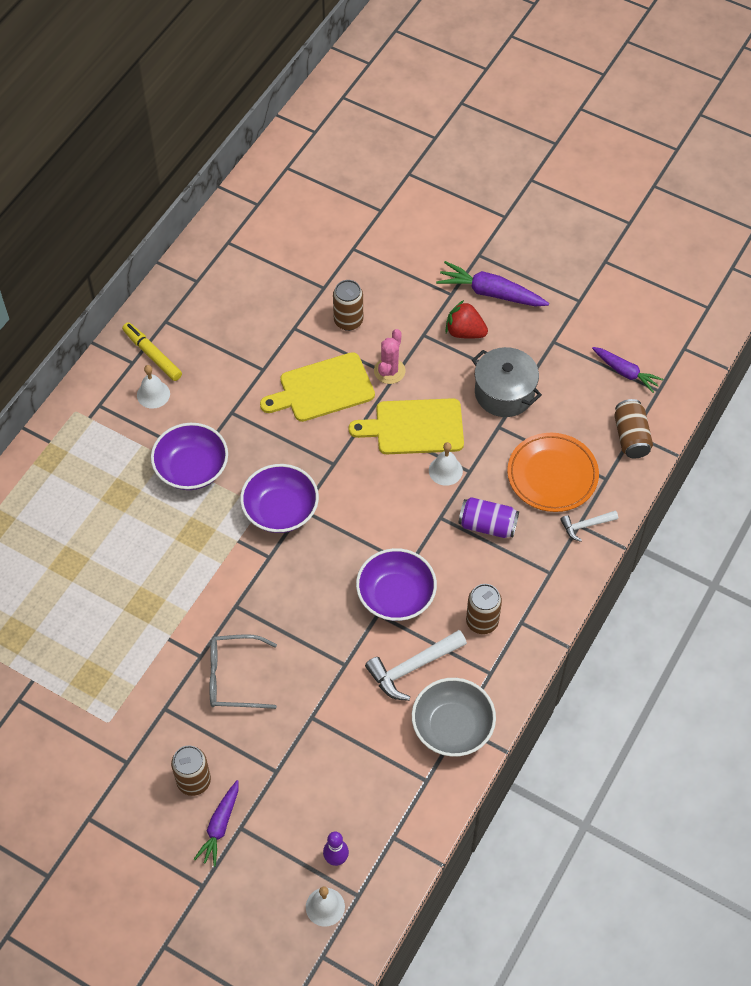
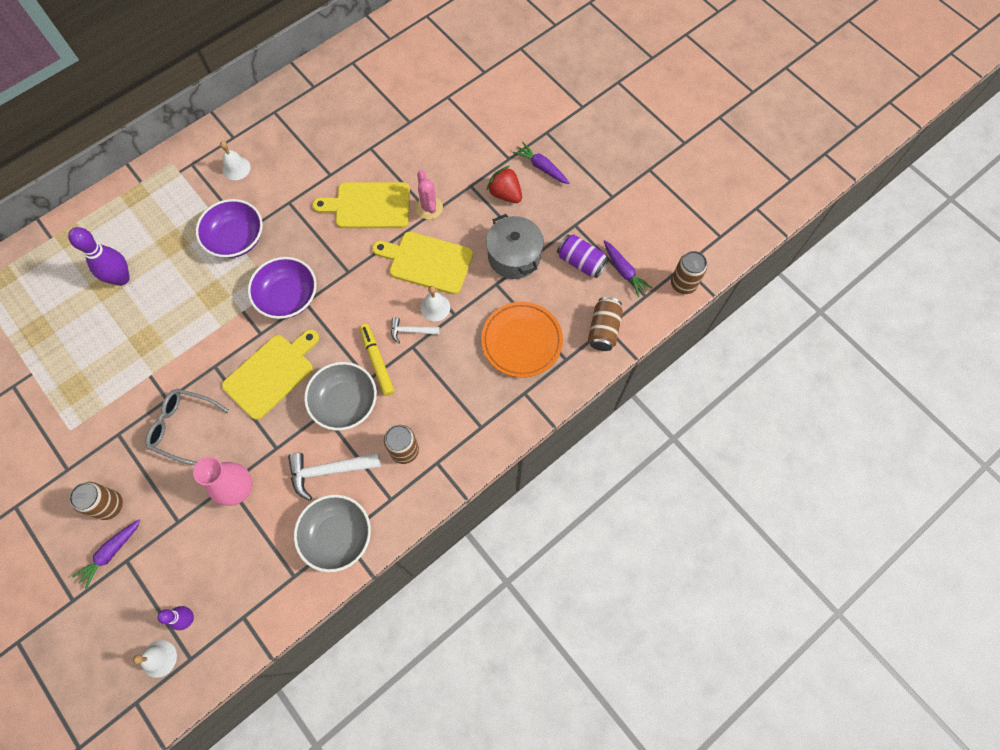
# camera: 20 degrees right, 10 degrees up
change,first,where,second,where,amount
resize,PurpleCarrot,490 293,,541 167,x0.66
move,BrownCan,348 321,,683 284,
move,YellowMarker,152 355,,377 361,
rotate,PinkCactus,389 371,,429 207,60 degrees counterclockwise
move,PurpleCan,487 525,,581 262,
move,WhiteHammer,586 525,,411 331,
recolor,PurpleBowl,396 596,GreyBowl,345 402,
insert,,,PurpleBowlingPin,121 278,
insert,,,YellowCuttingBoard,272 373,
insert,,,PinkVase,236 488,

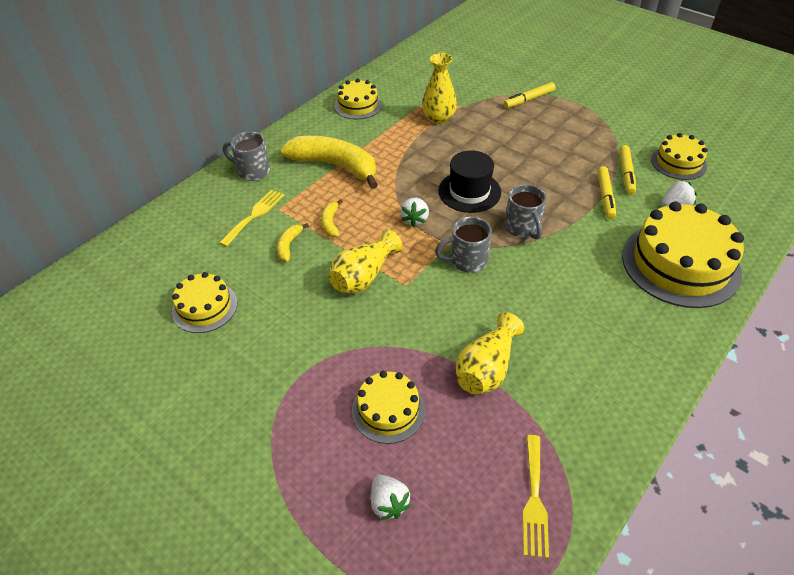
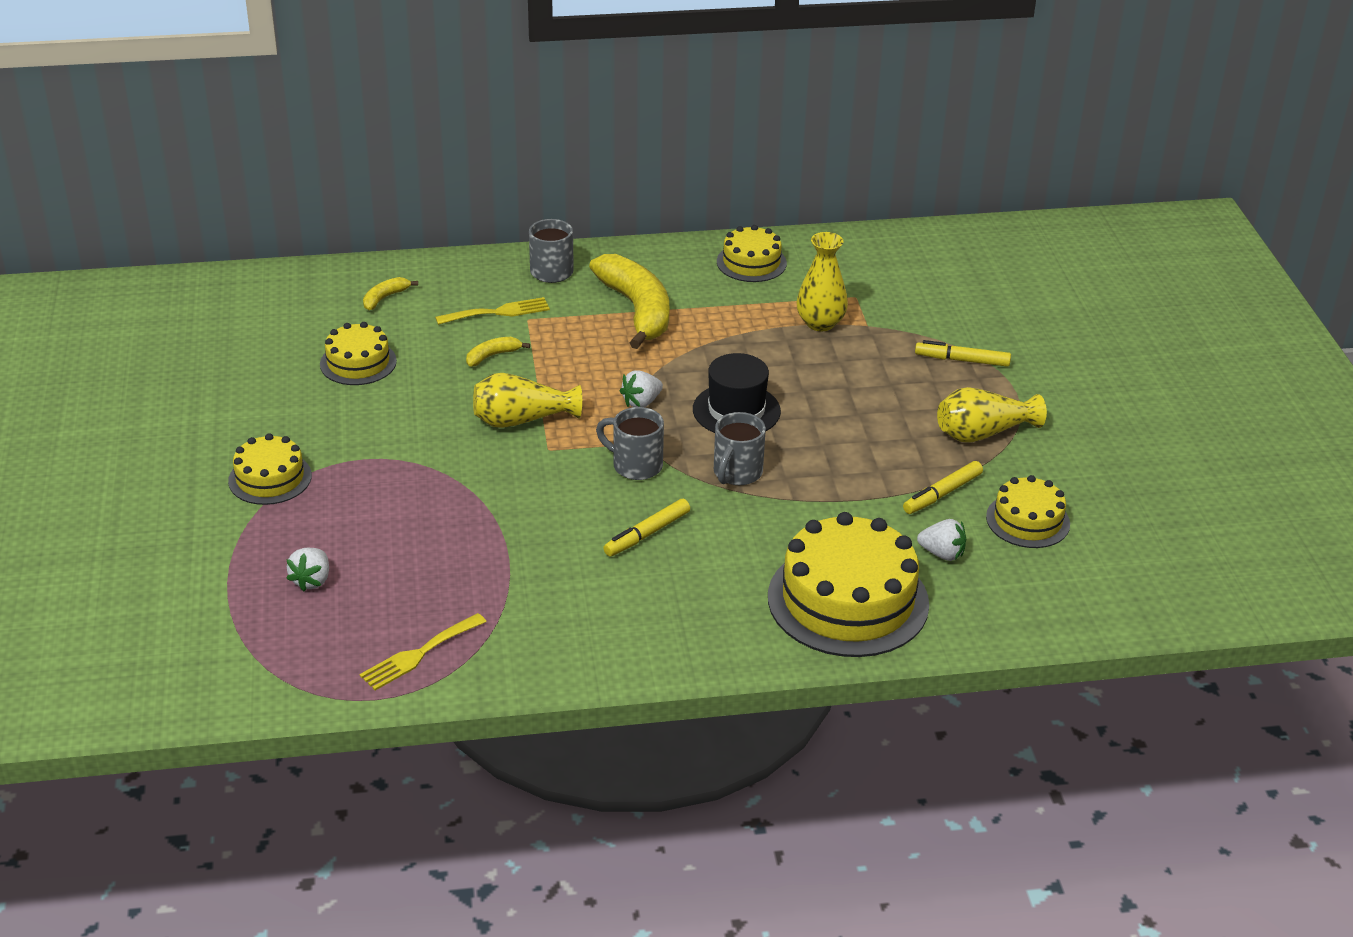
# camera: 40 degrees right, 10 degrees down
change,first,where,second,where,amount
move,YellowMarker,605 196,,647 534,
move,YellowBanana,330 223,,385 298,
move,YellowVase,487 368,,983 433,
move,YellowCake,388 410,,270 478,

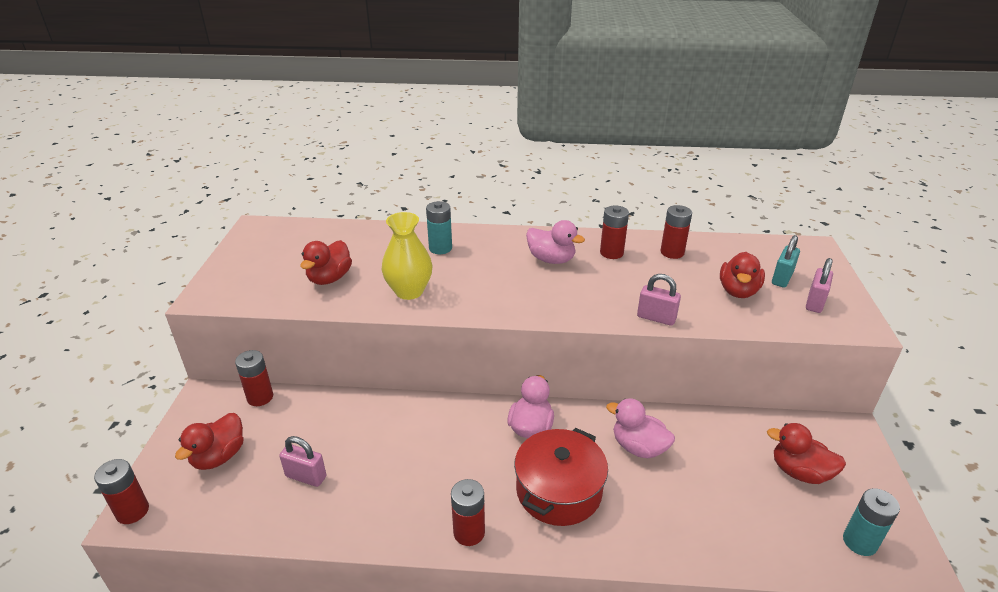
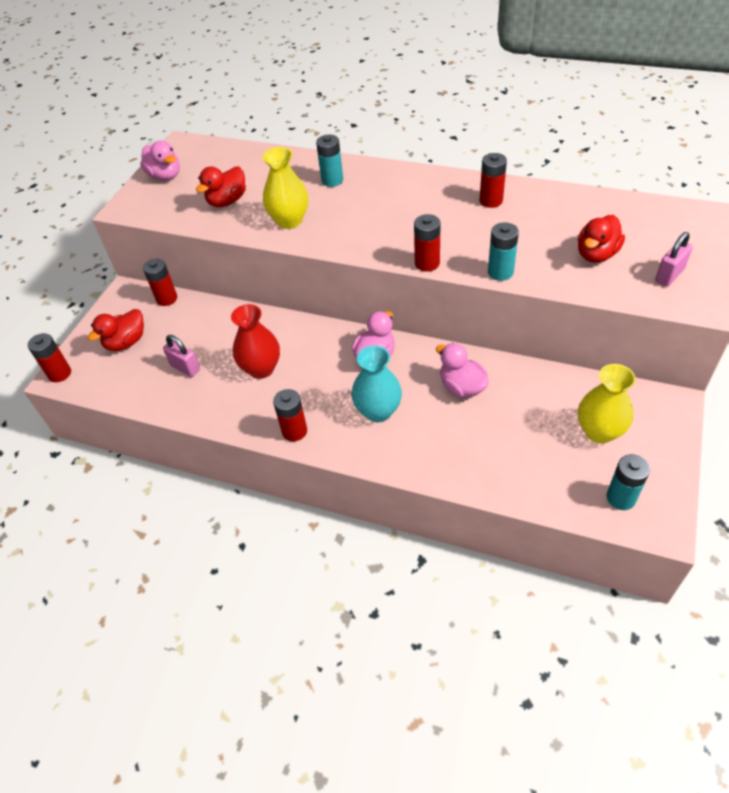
# camera: 20 degrees right, 15 degrees up
change,first,where,second,where,amount
move,RedBattery,672 252,,427 263,
move,PinkDuck,551 259,,165 176,
delete,TurquoisePadlock,782 278,,,
replace,PinkPadlock,656 318,TurquoiseBattery,500 272,
replace,RedDuck,799 472,YellowVase,599 431,
replace,RedPot,559 490,TurquoiseVase,378 411,
insert,,,RedVase,261 369,

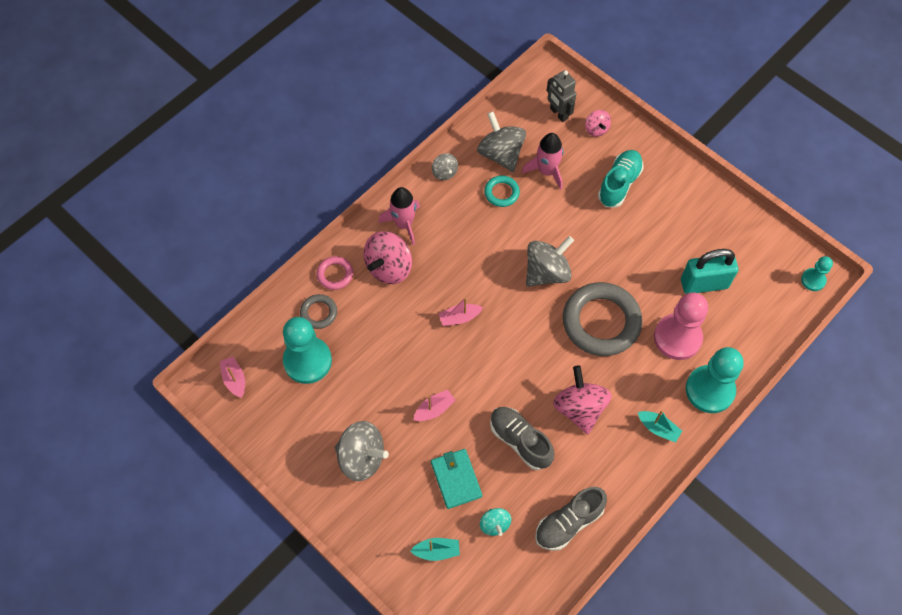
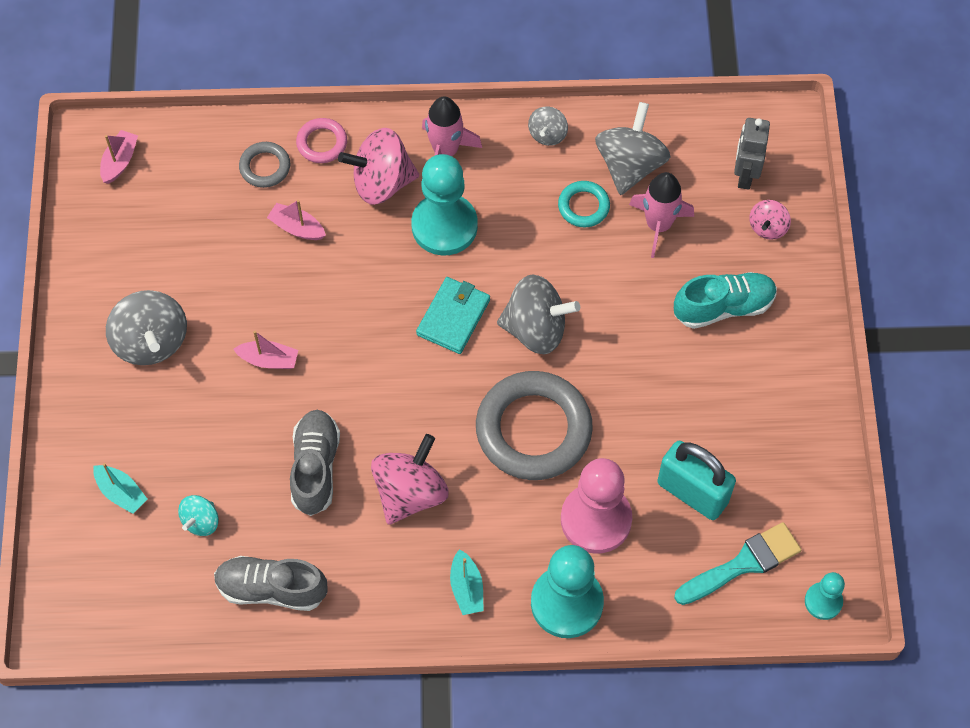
# camera: 45 degrees right, 0 degrees up
change,first,where,second,where,amount
move,PinkBoat,459 318,,297 228,
move,TurquoisePawn,307 361,,444 226,
move,TurquoiseWallet,456 479,,453 317,
insert,,,TurquoiseBrush,743 563,

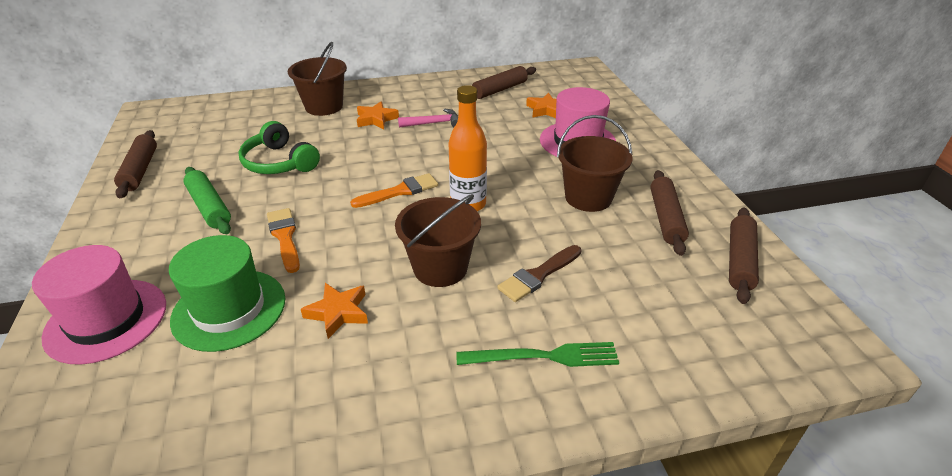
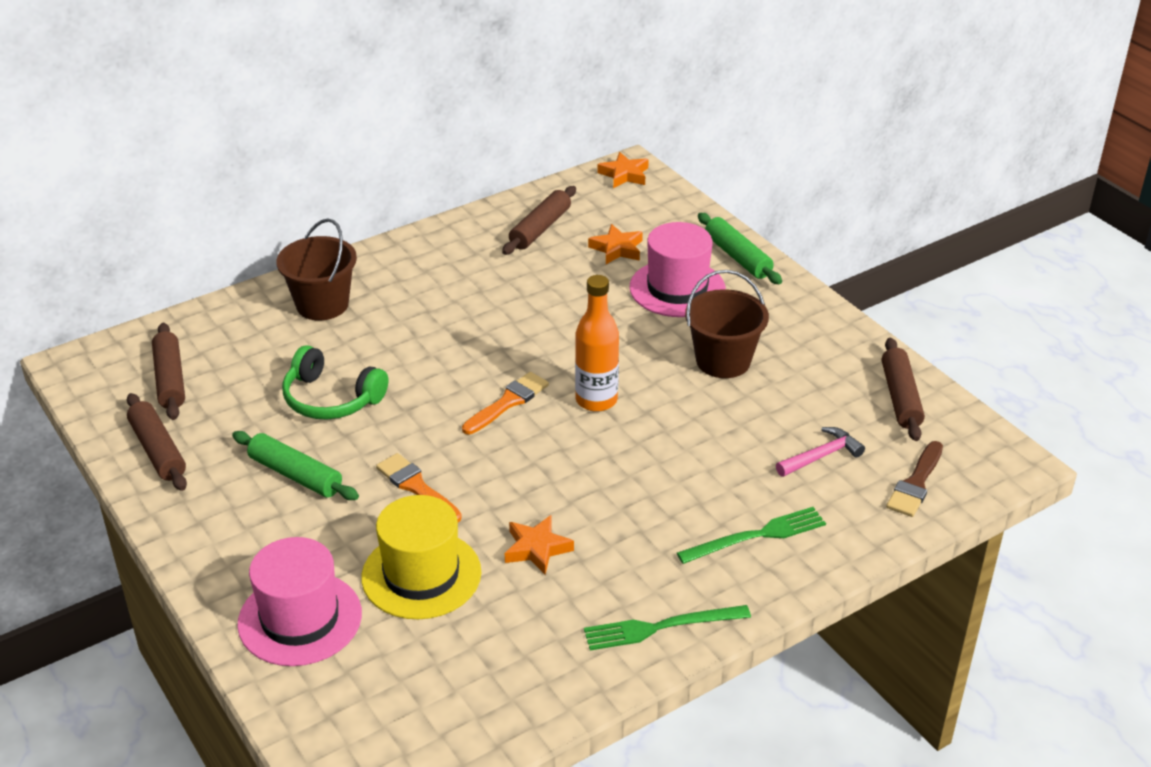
# camera: 20 degrees left, 0 degrees up
change,first,where,second,where,amount
move,OrangeStar,376 119,,624 175,
move,PinkHammer,433 123,,821 456,
move,BrownRollingPin,665 218,,170 379,
delete,BrownBucket,440 268,,,
recolor,GreenHat,229 309,YellowHat,421 574,
move,BrownBrush,538 275,,915 483,
insert,,,GreenRollingPin,737 257,
insert,,,GreenFork,661 627,

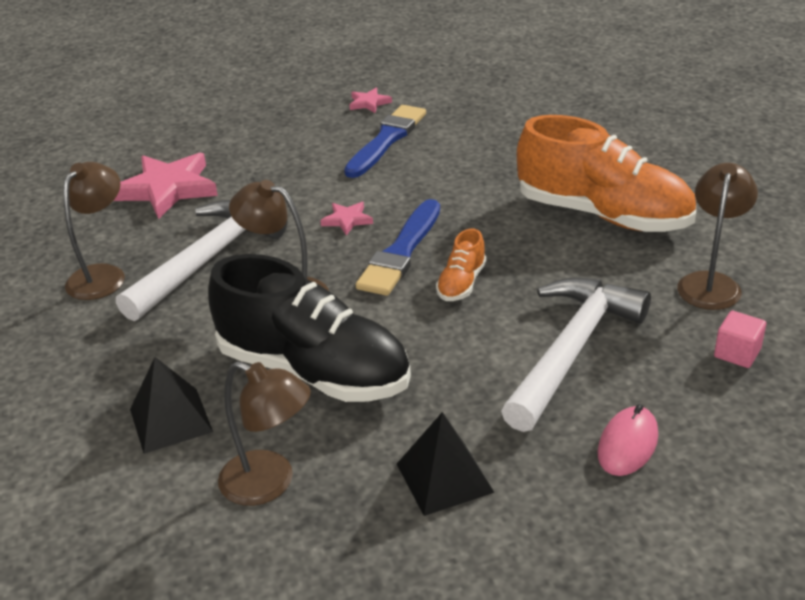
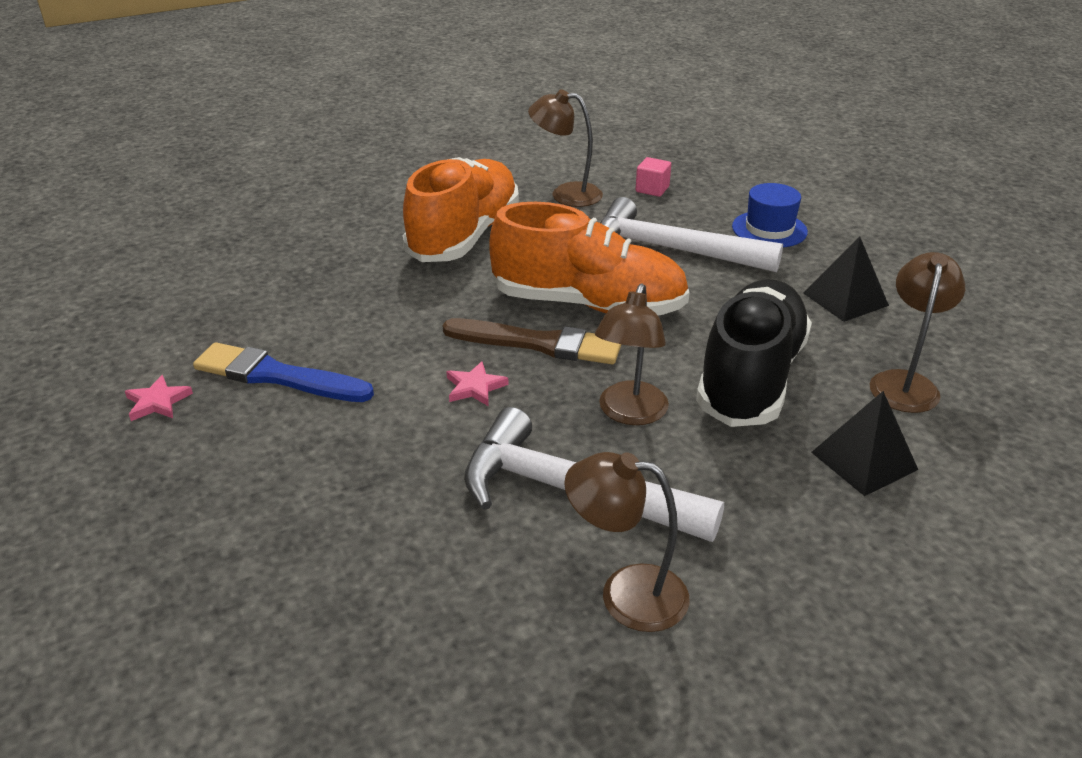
# camera: 100 degrees left, 0 degrees up
change,first,where,second,where,amount
delete,PinkStar,168 189,,,
recolor,BlueBrush,401 252,BrownBrush,539 343,
resize,OrangeShoe,461 283,,588 304,x2.31
replace,PinkMouse,627 444,BlueHat,769 229,

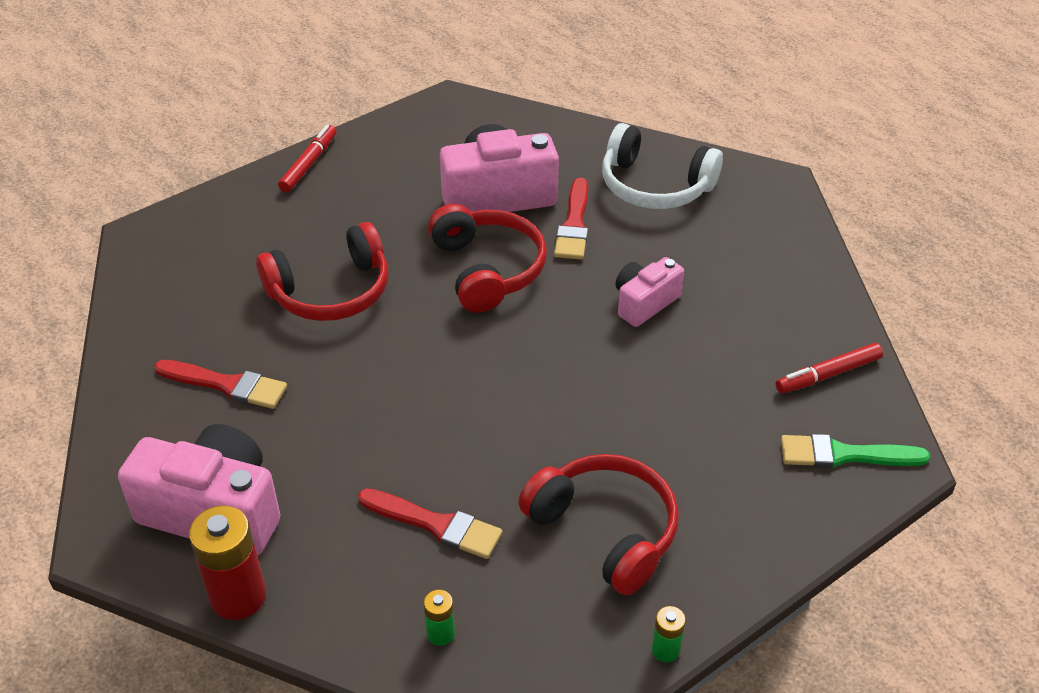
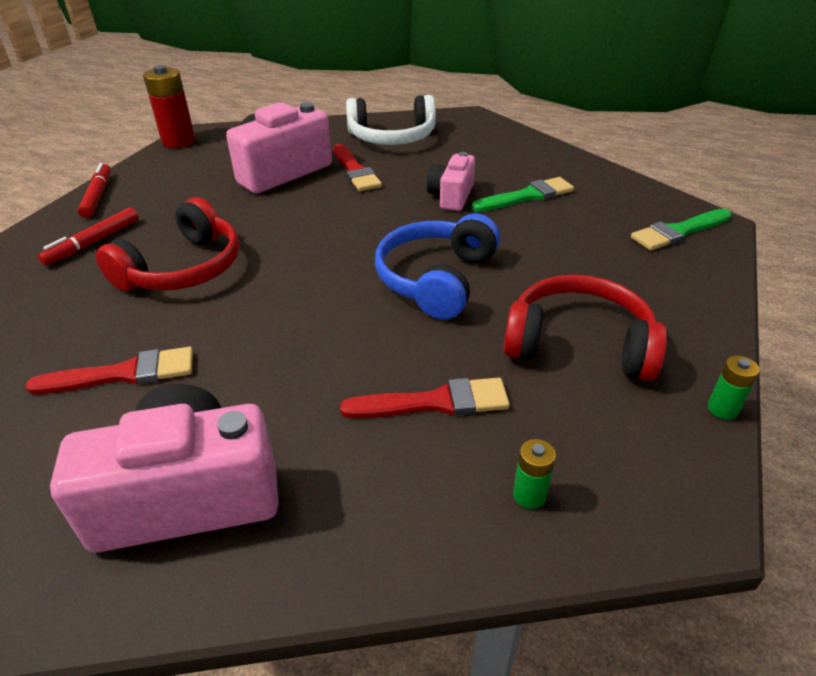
# camera: 30 degrees left, 5 degrees down
change,first,where,second,where,amount
delete,RedHeadphones,488 269,,,
move,RedMarker,828 374,,93 242,
move,RedBattery,238 596,,179 141,
insert,,,GreenBrush,527 196,
insert,,,BlueHeadphones,436 279,

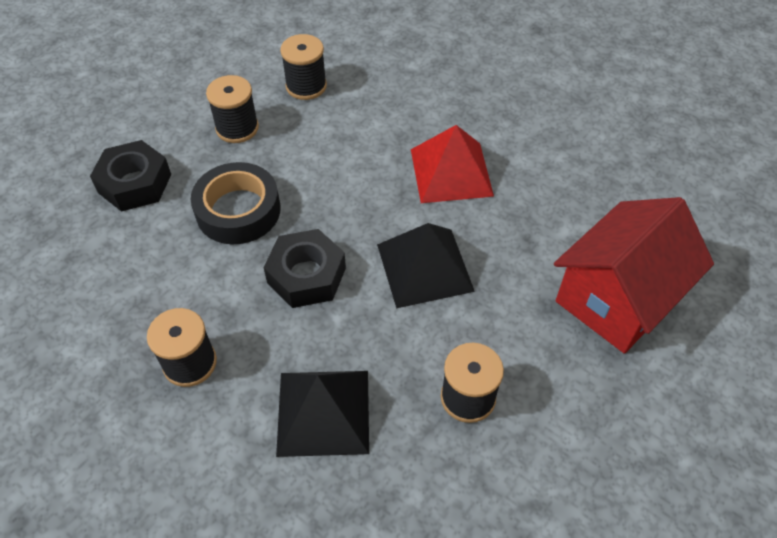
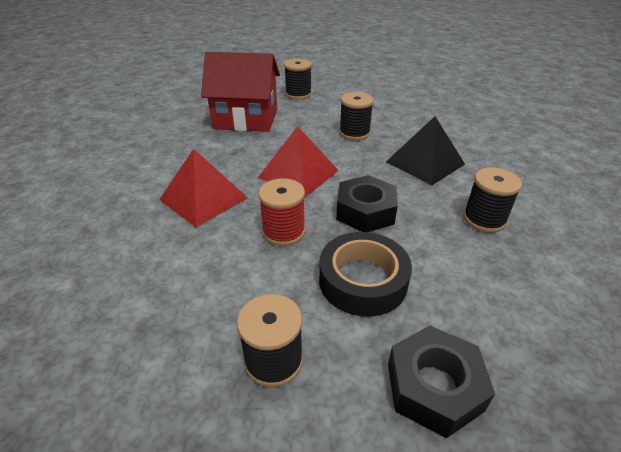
# camera: 130 degrees left, 15 degrees down
change,first,where,second,where,amount
move,BlackSpool,306 86,,298 94,
recolor,BlackPyramid,424 267,RedPyramid,298 174,
insert,,,RedSpool,283 232,

